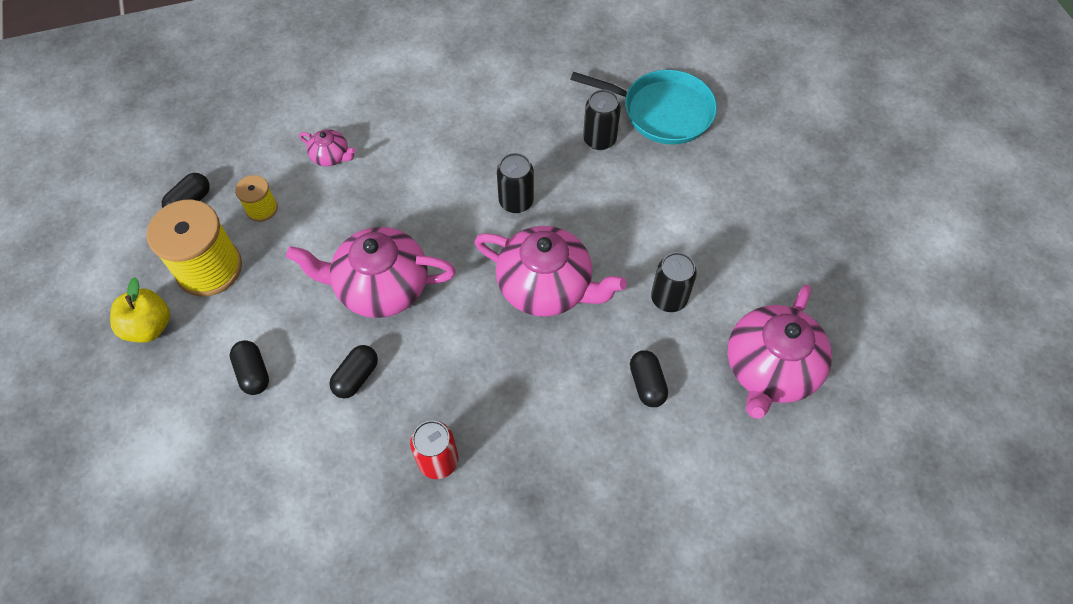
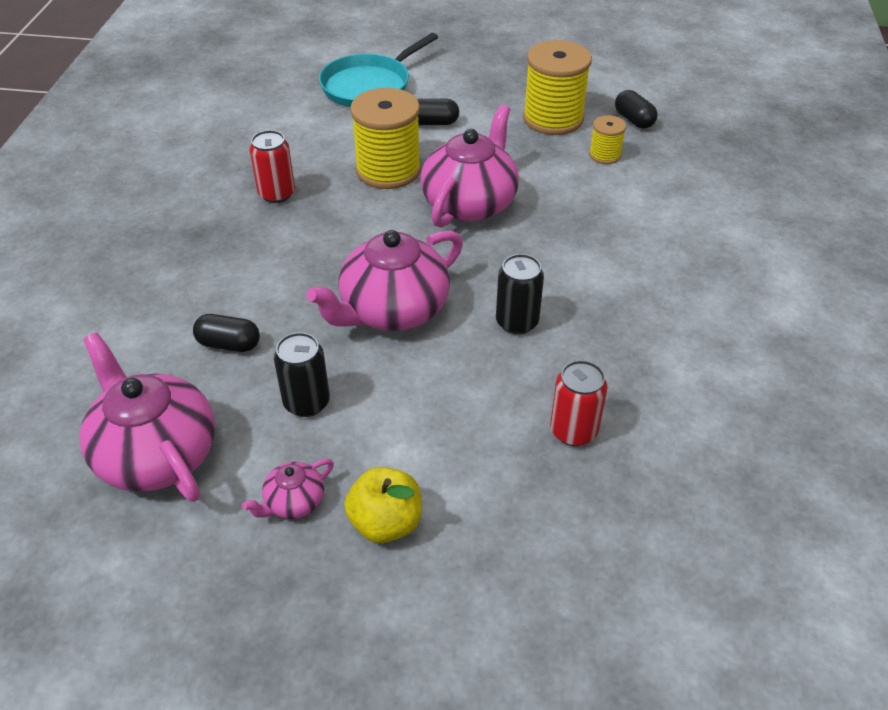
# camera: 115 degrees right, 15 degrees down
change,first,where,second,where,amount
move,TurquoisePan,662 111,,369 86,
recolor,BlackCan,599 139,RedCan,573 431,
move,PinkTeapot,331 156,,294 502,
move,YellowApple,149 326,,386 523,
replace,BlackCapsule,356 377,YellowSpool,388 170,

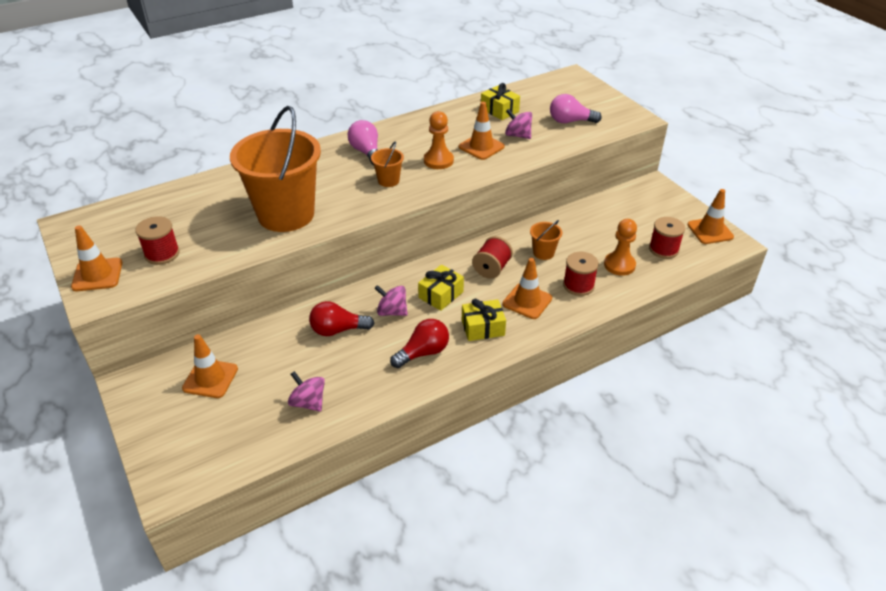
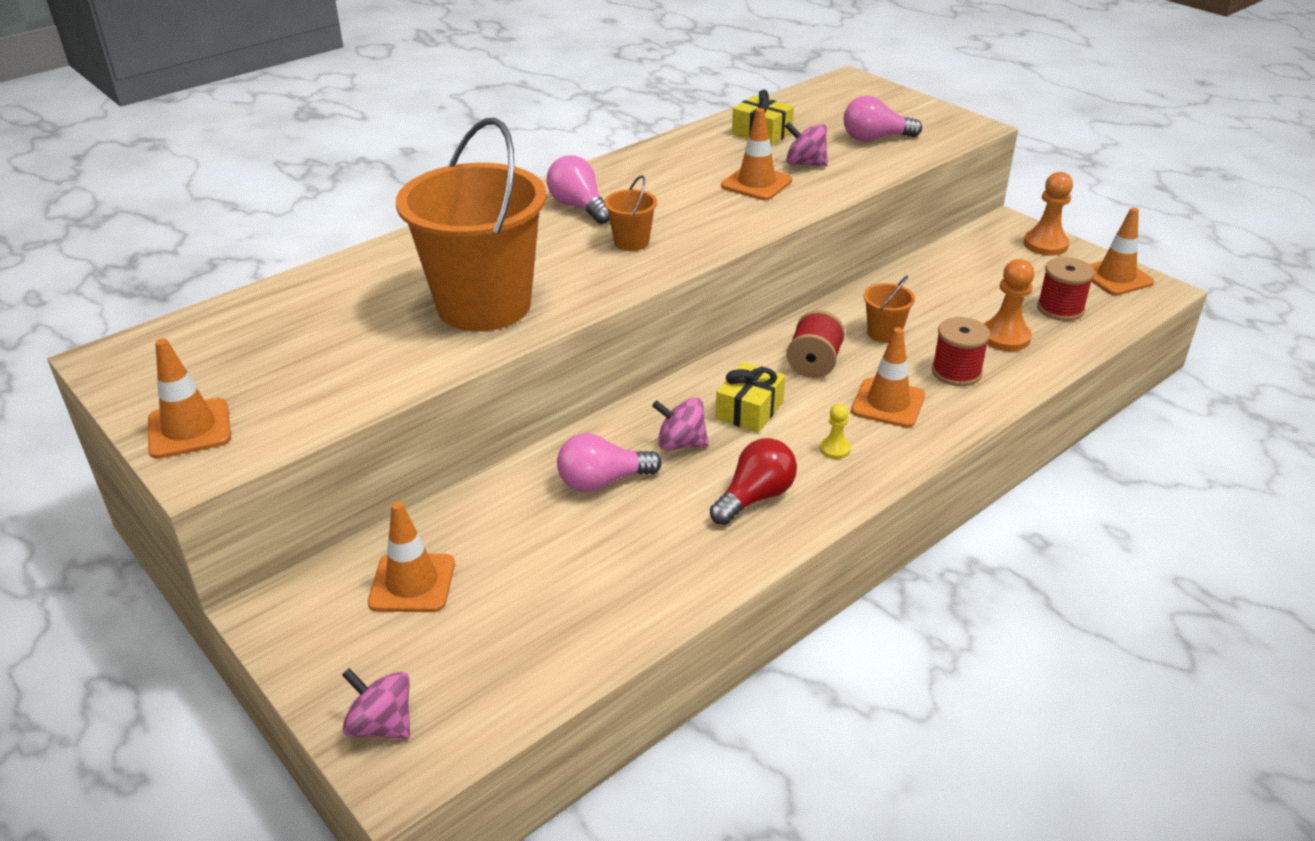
# camera: 10 degrees left, 5 degrees down
change,first,where,second,where,amount
move,OrangePawn,438 161,,1045 244,
delete,RedSpool,162 254,,,
replace,YellowGift,483 327,YellowPawn,835 449,
recolor,RedLightBulb,338 330,PinkLightBulb,602 481,
move,PinkSpinningTop,308 402,,381 725,

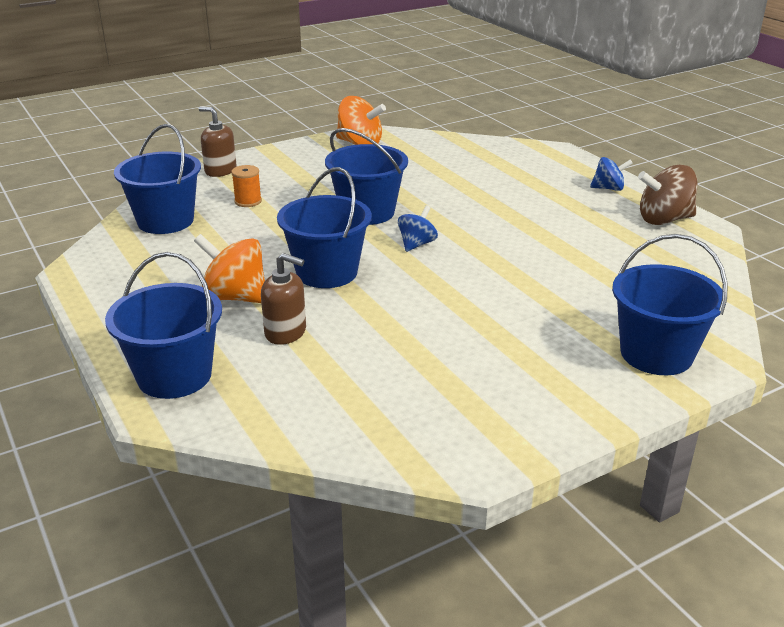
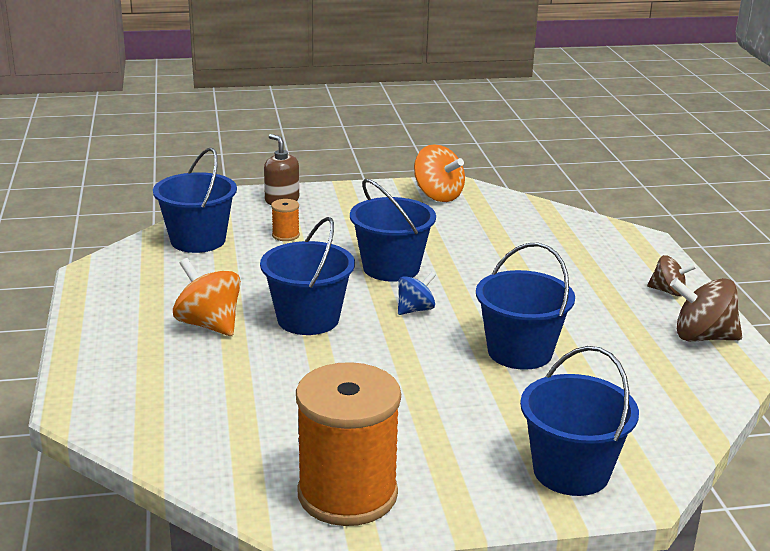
# camera: 20 degrees right, 5 degrees down
change,first,where,second,where,amount
recolor,BlueSpinningTop,608 188,BrownSpinningTop,668 291,
move,BlueBucket,174 376,,519 352,
delete,BrownSoapDispenser,286 332,,,
insert,,,OrangeSpool,347 494,

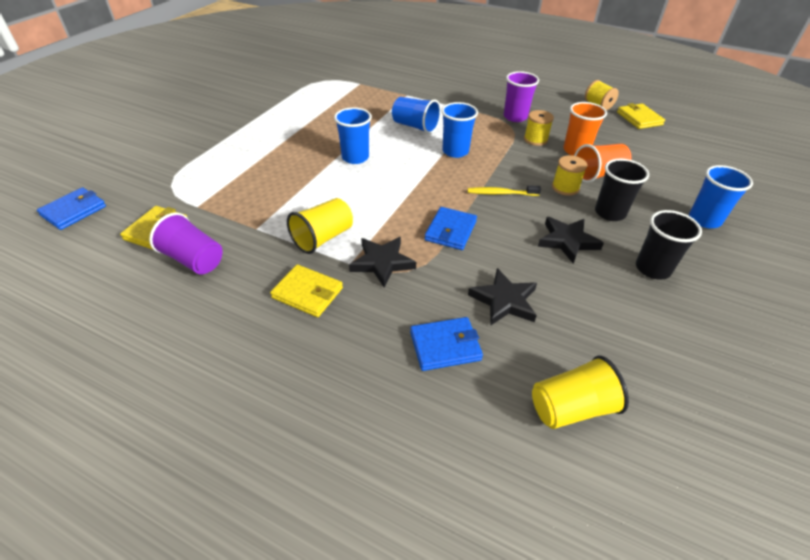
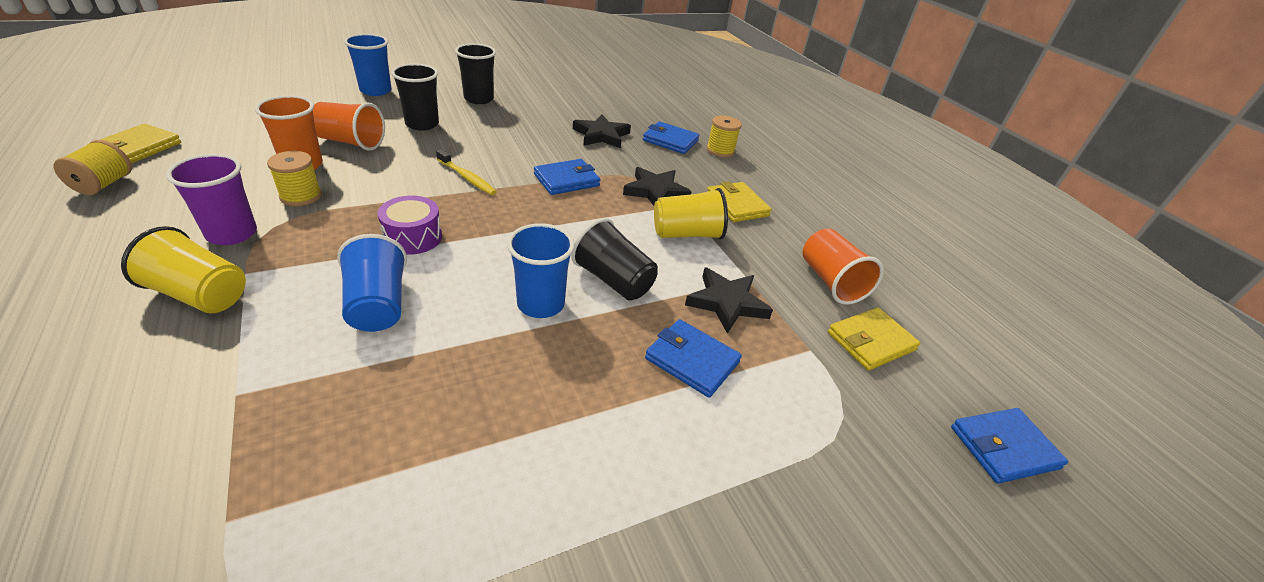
# camera: 145 degrees left, 5 degrees down
change,first,where,second,where,amount
replace,BlueCup,455 151,PurpleDrum,413 237,
move,YellowSpool,565 188,,720 150,
recolor,PurpleCup,194 260,OrangeCup,831 282,
move,BlackStar,567 241,,726 303,
move,YellowCup,571 408,,200 295,
insert,,,BlackCup,613 280,
insert,,,BlueWallet,692 360,

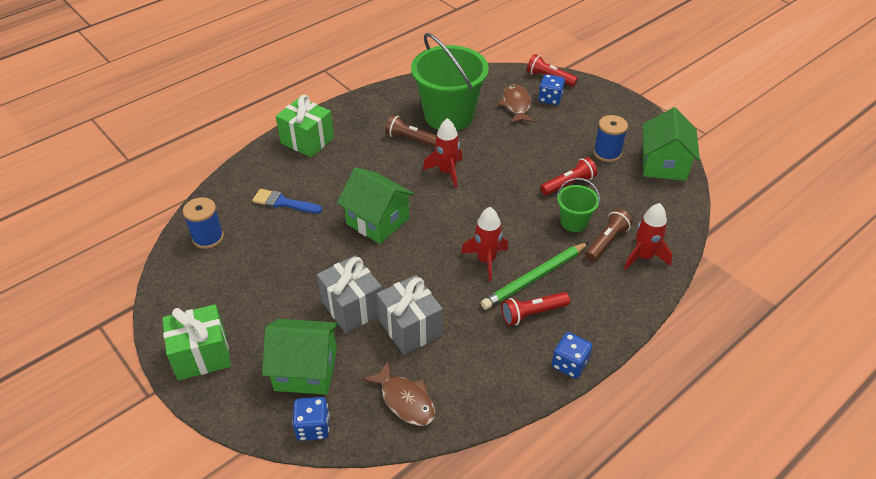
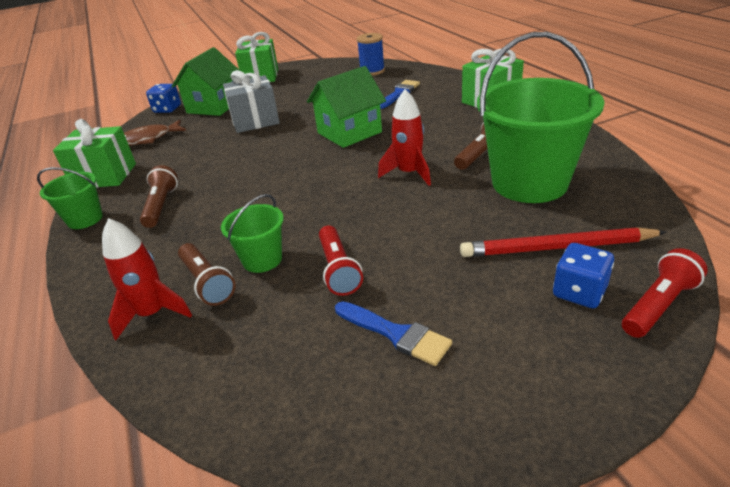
# camera: 110 degrees right, 10 degrees down
change,first,where,second,where,amount
replace,BrownFish,516 105,RedPencil,556 247,
delete,GreenHouse,664 164,,,
replace,BlueSpool,607 153,BlueBrush,396 334,
delete,RedRocket,486 260,,,
delete,GreenPencil,534 278,,,
delete,GreyGift,410 327,,,
recolor,RedFlashlight,532 313,BrownFlashlight,161 206,
replace,BlueDice,569 364,GreenBucket,85 219,
insert,,,GreenGift,105 176,

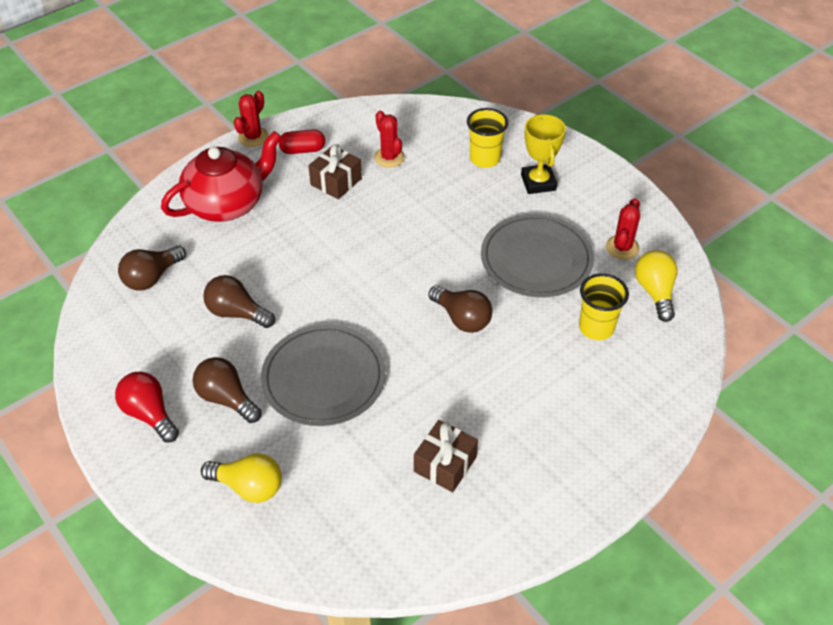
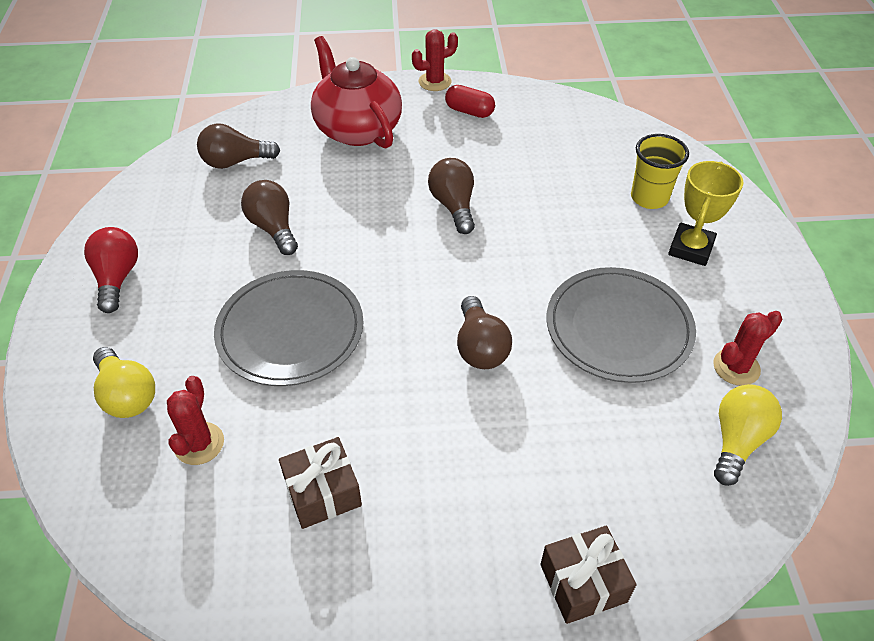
# camera: 35 degrees right, 0 degrees up
change,first,where,second,where,amount
move,RedCactus,389 157,,199 444,
rotate,RedTeapot,227 204,,357 129,120 degrees counterclockwise
move,BrownGift,336 181,,583 583,
delete,YellowCup,596 328,,,
move,BrownLightBulb,227 398,,453 206,

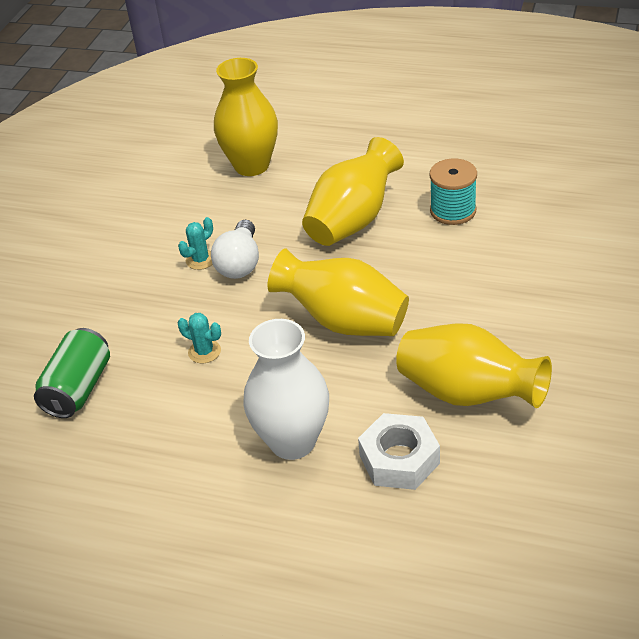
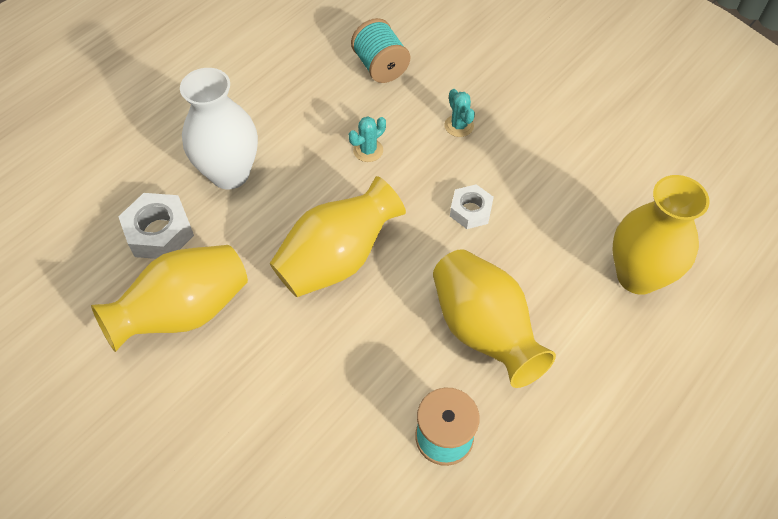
# camera: 110 degrees right, 15 degrees up
change,first,where,second,where,amount
move,TurquoiseCactus,200 260,,459 126,
replace,WhiteLightBulb,240 263,WhiteNut,470 211,
replace,GreenCan,78 389,TurquoiseSpool,380 67,

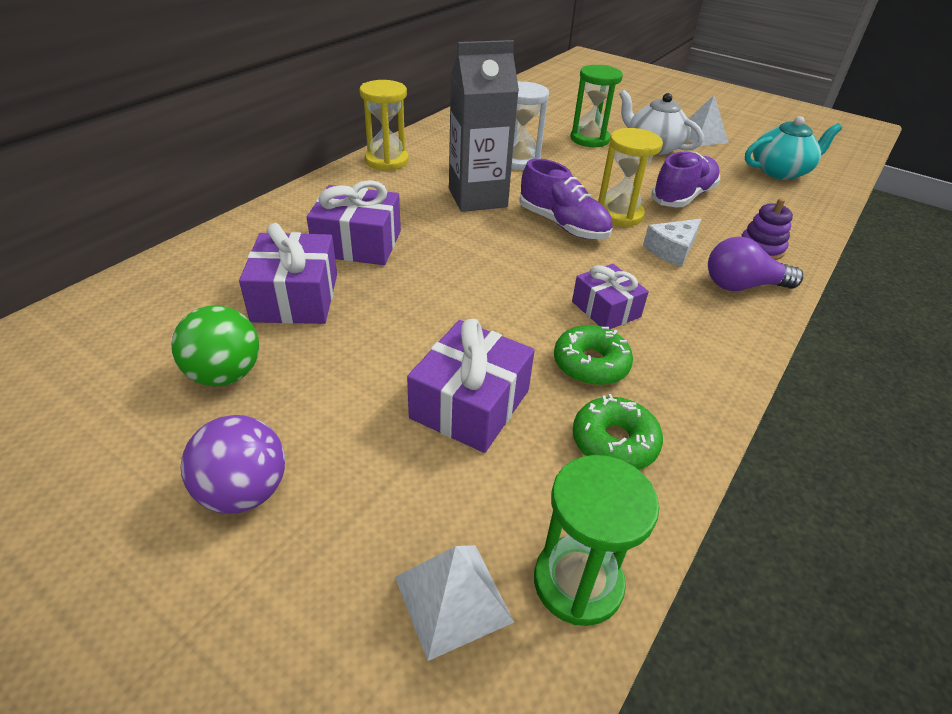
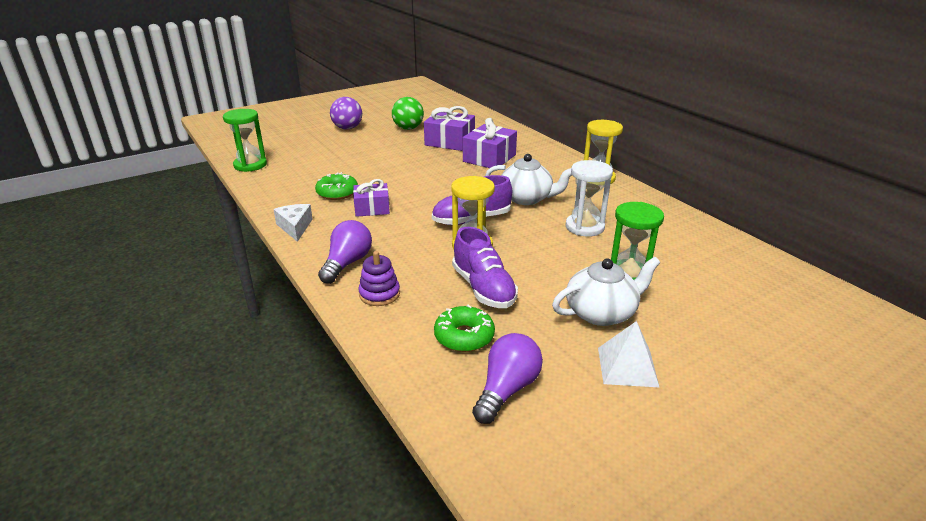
# camera: 115 degrees right, 10 degrees down
change,first,where,second,where,amount
replace,GreyCarton,477 198,WhiteTeapot,526 198,
replace,TurquoiseTeapot,780 171,PurpleLightBulb,507 389,
move,WhiteCheese,672 250,,295 227,
delete,PurpleGift,470 404,,,
move,GreenDonut,614 442,,464 336,
delete,WhitePyramid,452 599,,,

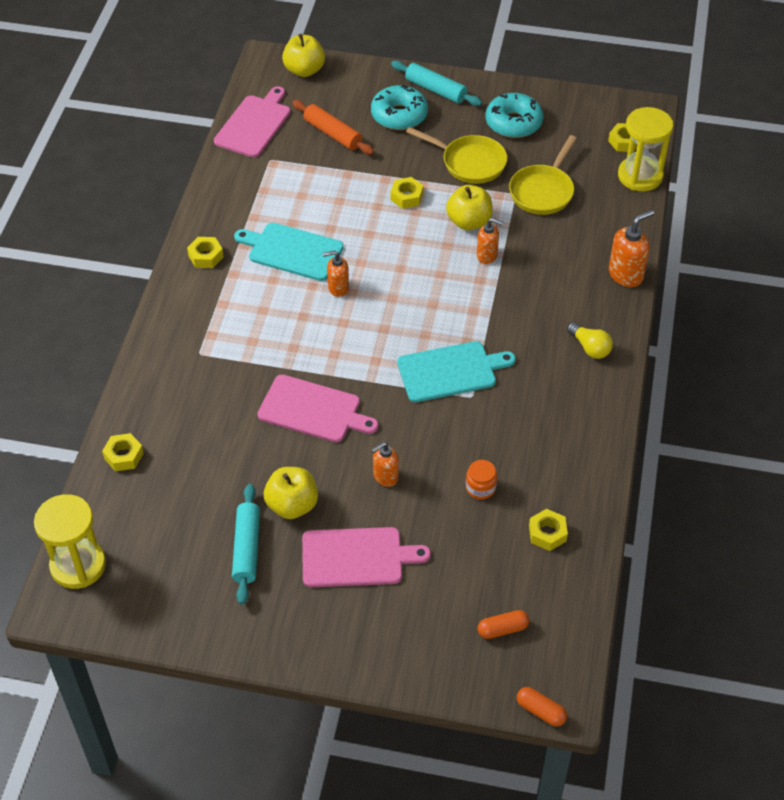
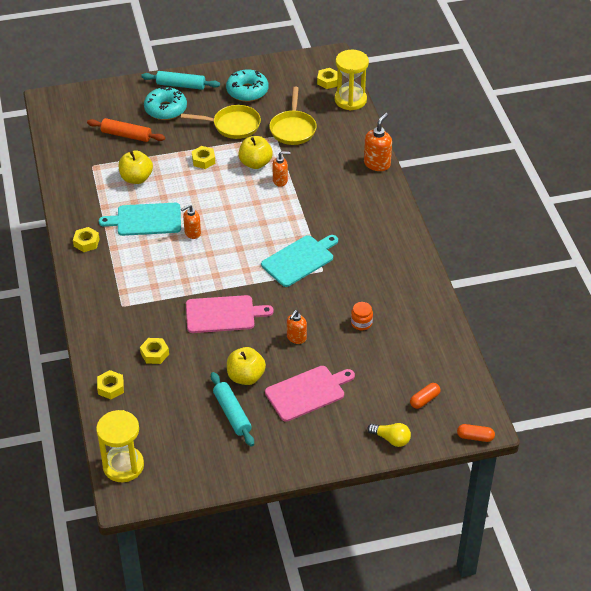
# camera: 25 degrees left, 5 degrees down
change,first,where,second,where,amount
move,YellowApple,304 70,,136 178,
delete,PinkCuttingBoard,254 124,,,
move,YellowLightBulb,590 347,,391 439,
move,YellowNut,547 533,,154 354,

